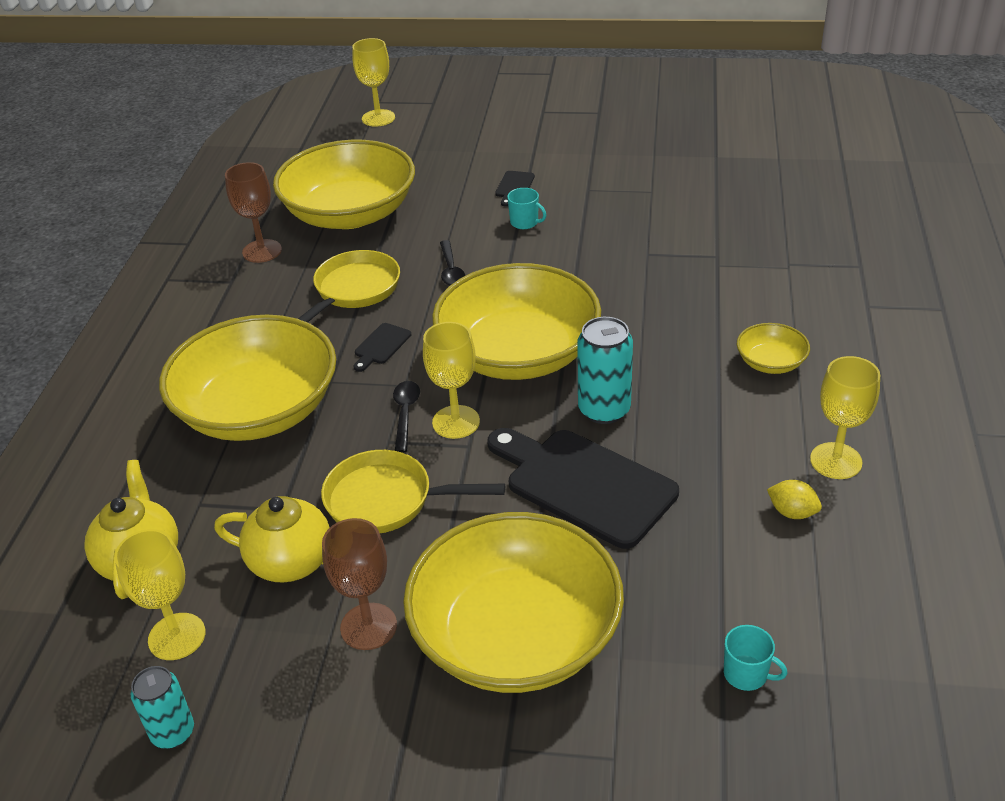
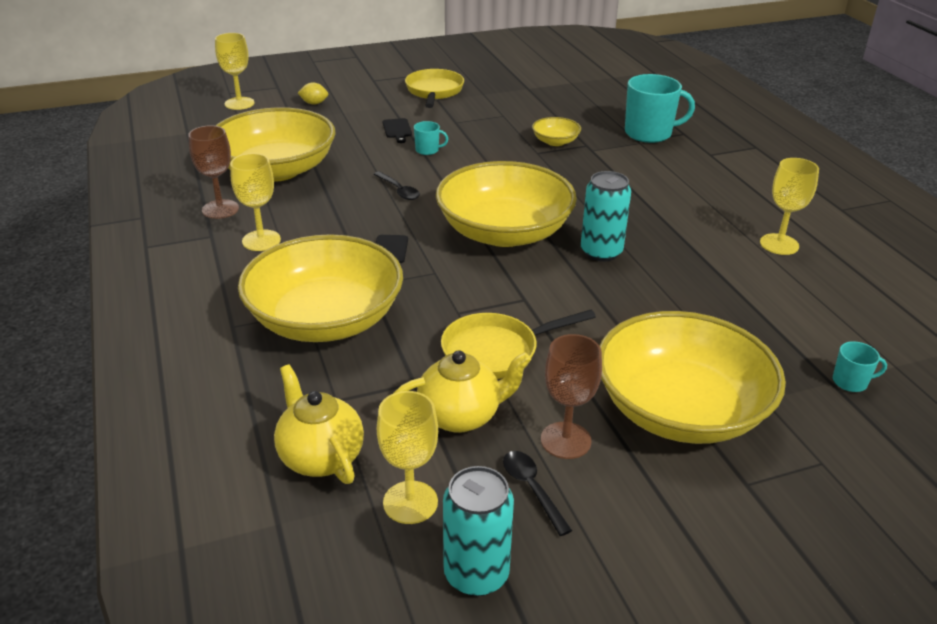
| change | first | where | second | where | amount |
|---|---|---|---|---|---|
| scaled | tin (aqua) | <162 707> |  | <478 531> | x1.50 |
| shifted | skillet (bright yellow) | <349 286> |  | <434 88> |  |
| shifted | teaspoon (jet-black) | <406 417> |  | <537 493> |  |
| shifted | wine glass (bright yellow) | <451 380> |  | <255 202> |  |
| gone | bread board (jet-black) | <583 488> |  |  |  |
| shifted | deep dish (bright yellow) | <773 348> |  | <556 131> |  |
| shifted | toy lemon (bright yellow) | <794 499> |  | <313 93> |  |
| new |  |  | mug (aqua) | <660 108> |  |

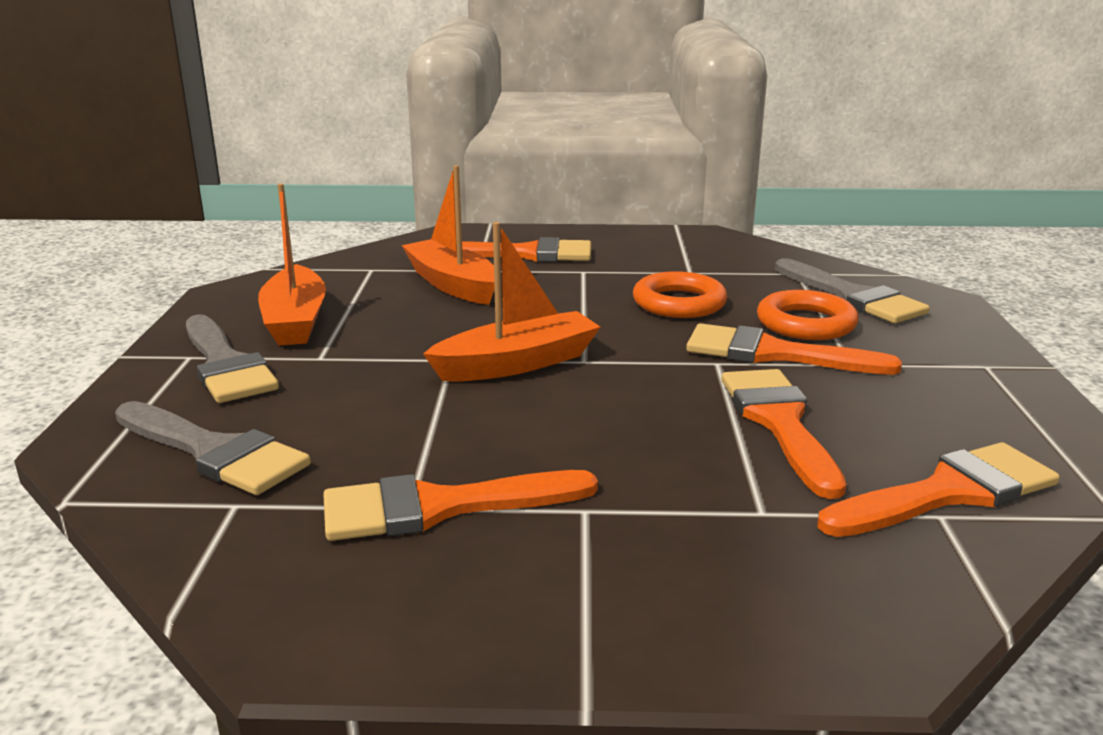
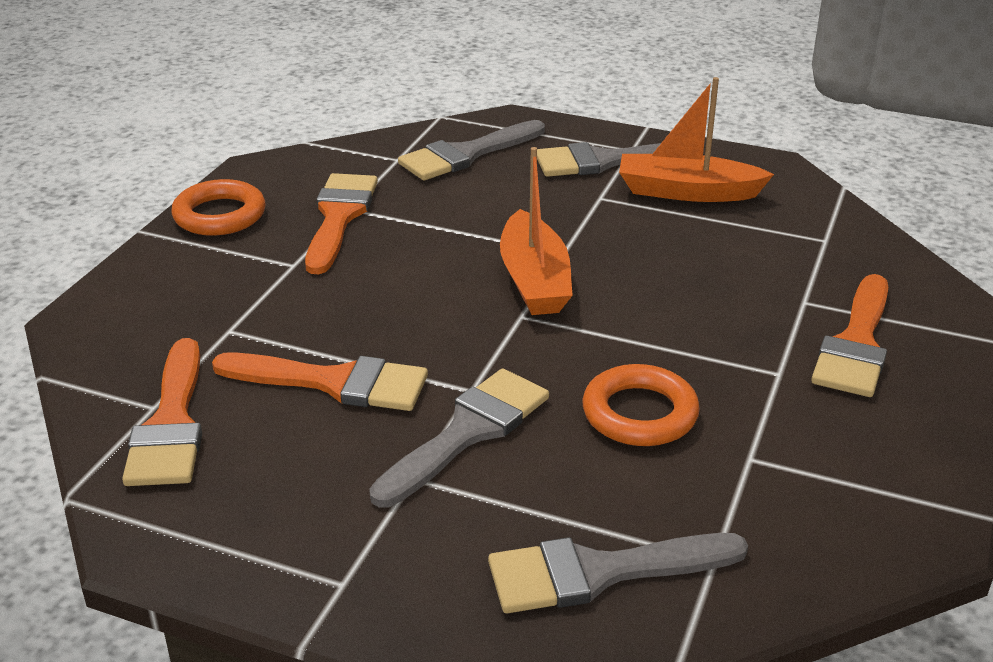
| change | first | where | second | where | amount |
|---|---|---|---|---|---|
| gone | boat (orange-coloured) | <448 235> |  |  |  |
| repainted | brush (orange-coloured) | <794 349> | brush (grey) | <459 437> |  |
| shifted | hoop (orange-coloured) | <808 315> |  | <218 207> |  |

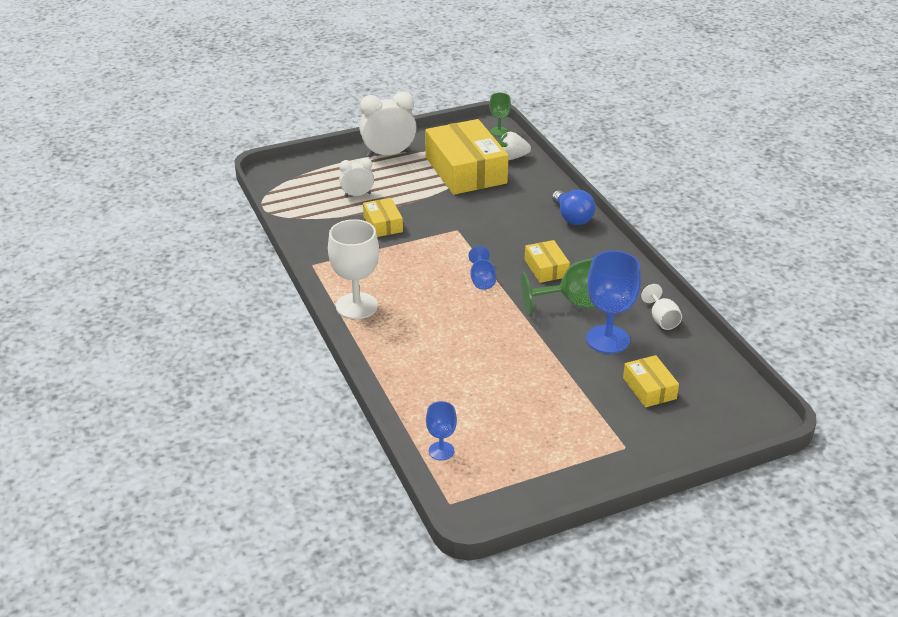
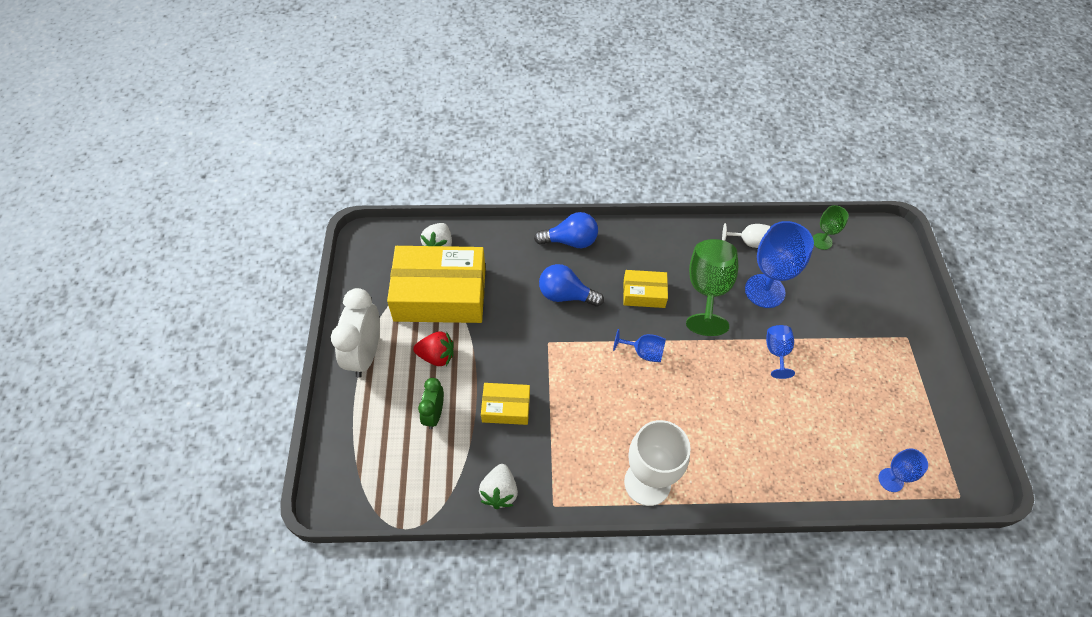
| change | first | where | second | where | amount |
|---|---|---|---|---|---|
| repainted | clock (pure white) | <356 177> | clock (green) | <431 403> |  |
| shifted | wine glass (green) | <500 114> |  | <831 227> |  |
| gone | parcel (bright yellow) | <651 381> |  |  |  |
| new |  |  | strawberry (crimson) | <433 348> |  |
| new |  |  | strawberry (pure white) | <498 486> |  |
| new |  |  | bulb (cobalt) | <571 285> |  |
| new |  |  | wine glass (cobalt) | <780 352> |  |

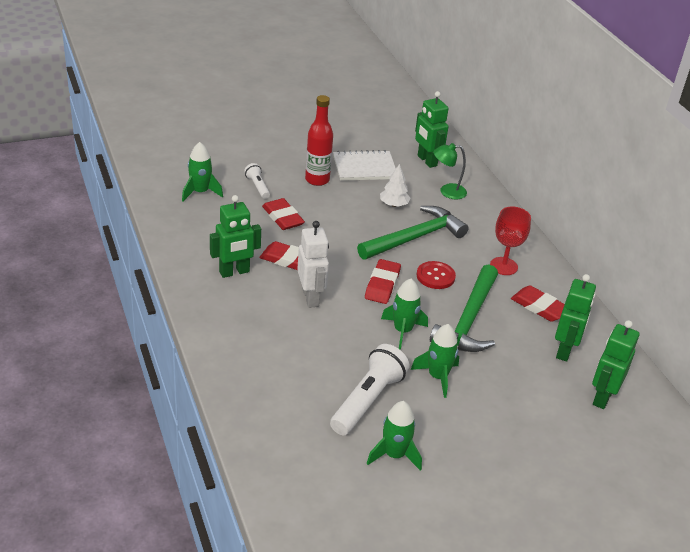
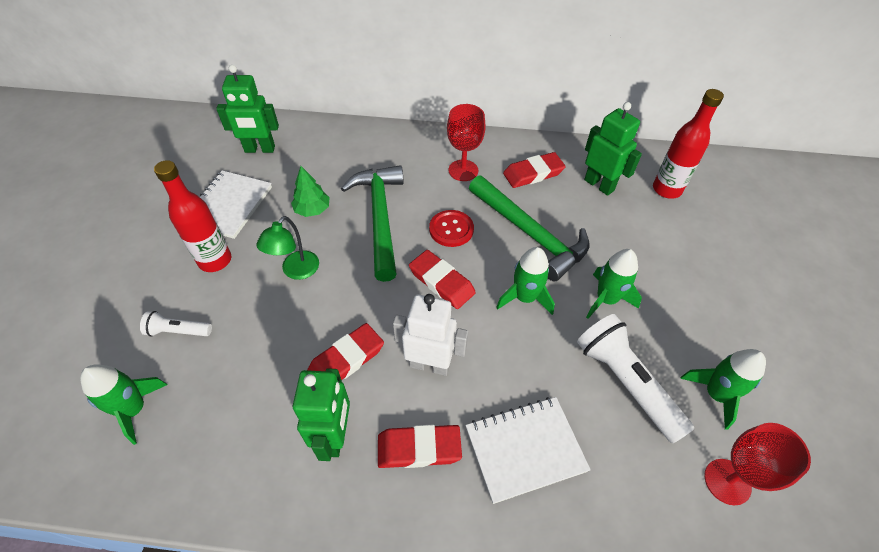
| change | first | where | second | where | amount |
|---|---|---|---|---|---|
| shifted | gum eraser (crimson) | <283 214> |  | <420 446> |  |
| repainted | tree (pure white) | <395 185> | tree (green) | <310 191> |  |
| shifted | desk lamp (green) | <450 171> |  | <287 248> |  |
| swapped | robot (green) | <615 364> | bottle (crimson) | <688 144> |  |
| new |  |  | exercise book (pure white) | <528 450> |  |
| new |  |  | wine glass (crimson) | <757 464> |  |

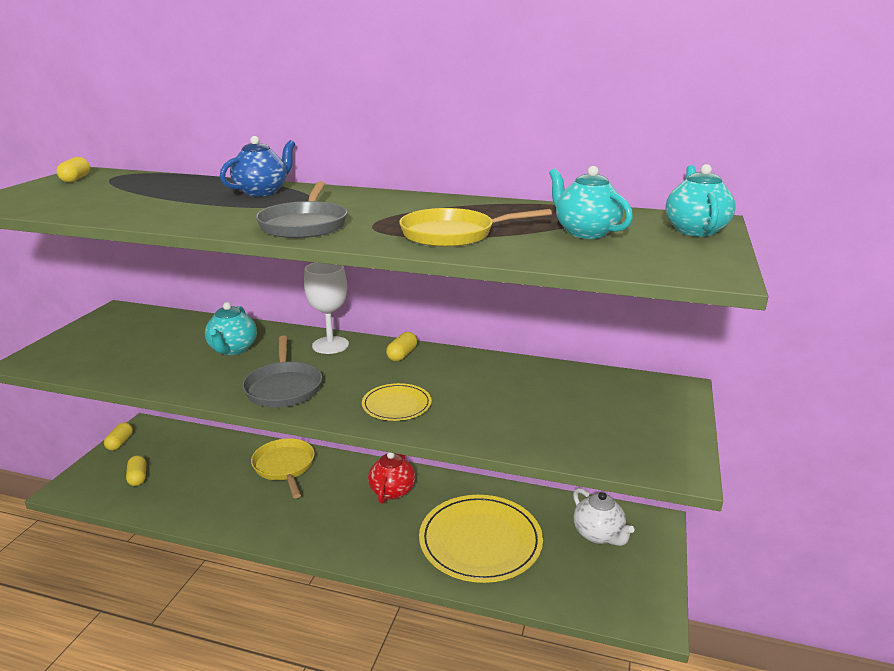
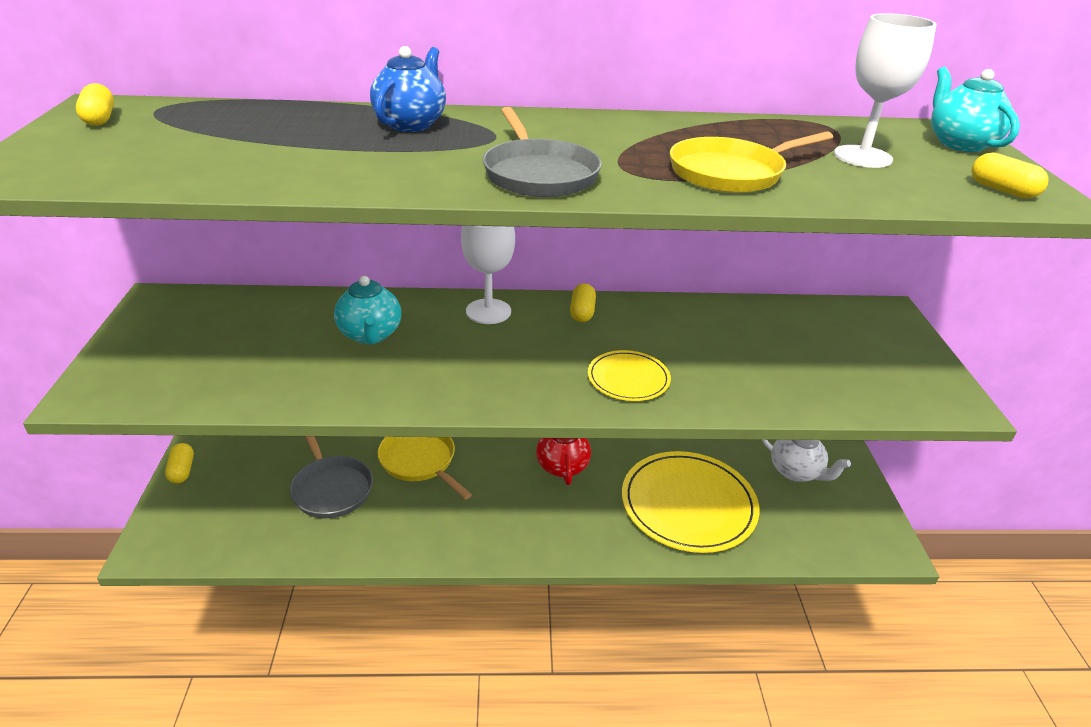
| change | first | where | second | where | amount |
|---|---|---|---|---|---|
| shifted | pill (bright yellow) | <136 470> |  | <1010 176> |  |
| shifted | skillet (grey) | <282 372> |  | <331 477> |  |
| swapped | china teapot (aqua) | <591 202> | wine glass (pure white) | <885 90> |  |

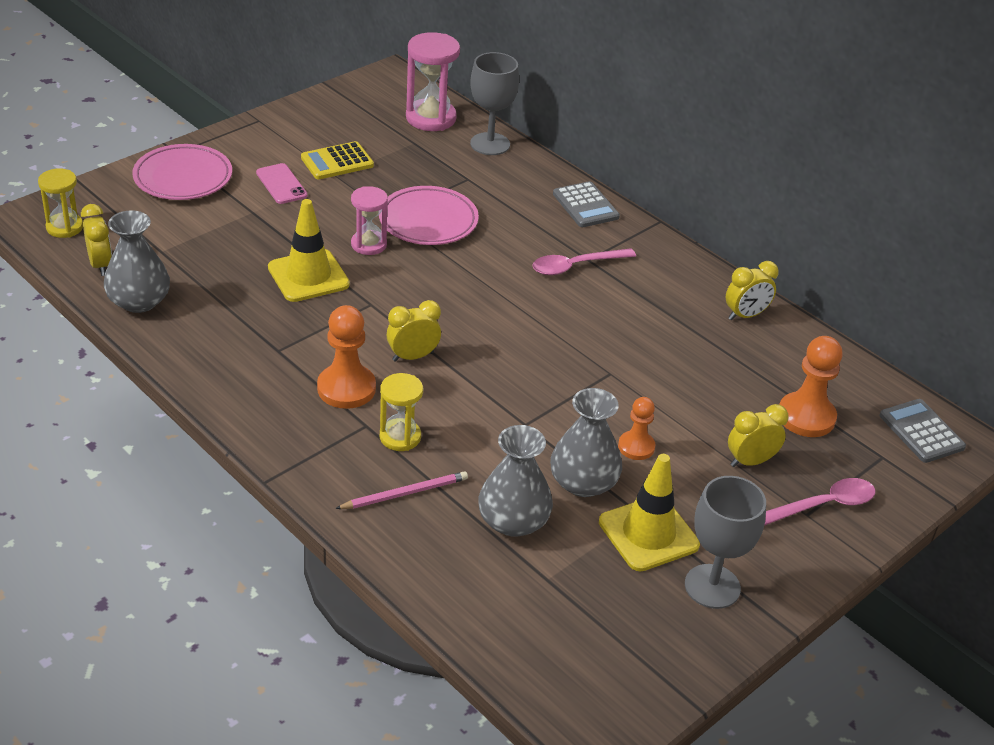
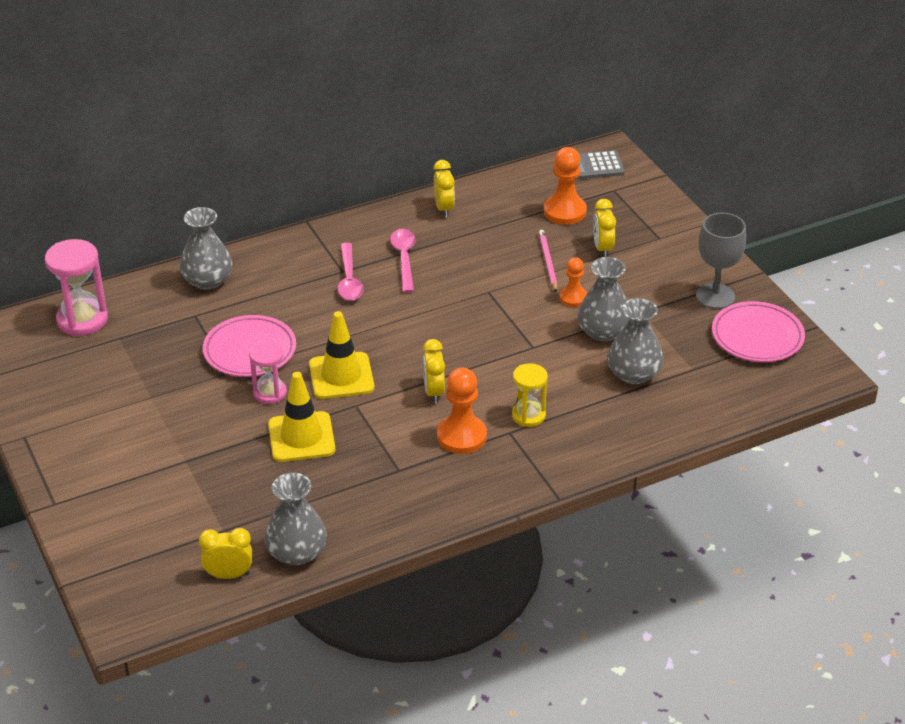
| change | first | where | second | where | amount |
|---|---|---|---|---|---|
| gone | hourglass (bright yellow) | <60 203> |  |  |  |
| shifted | flat dish (rose-pink) | <182 172> |  | <758 331> |  |
| gone | phone (rose-pink) | <282 183> |  |  |  |
| gone | pocket calculator (bright yellow) | <337 160> |  |  |  |
| shifted | wooden pencil (rose-pink) | <401 490> |  | <548 261> |  |
| gone | wine glass (grey) | <494 103> |  |  |  |
| gone | pocket calculator (grey) | <586 204> |  |  |  |
| shifted | safety cone (bright yellow) | <649 513> |  | <341 355> |  |
| shifted | teaspoon (rose-pink) | <820 501> |  | <403 261> |  |
| new |  |  | flower vase (grey) | <205 248> |  |

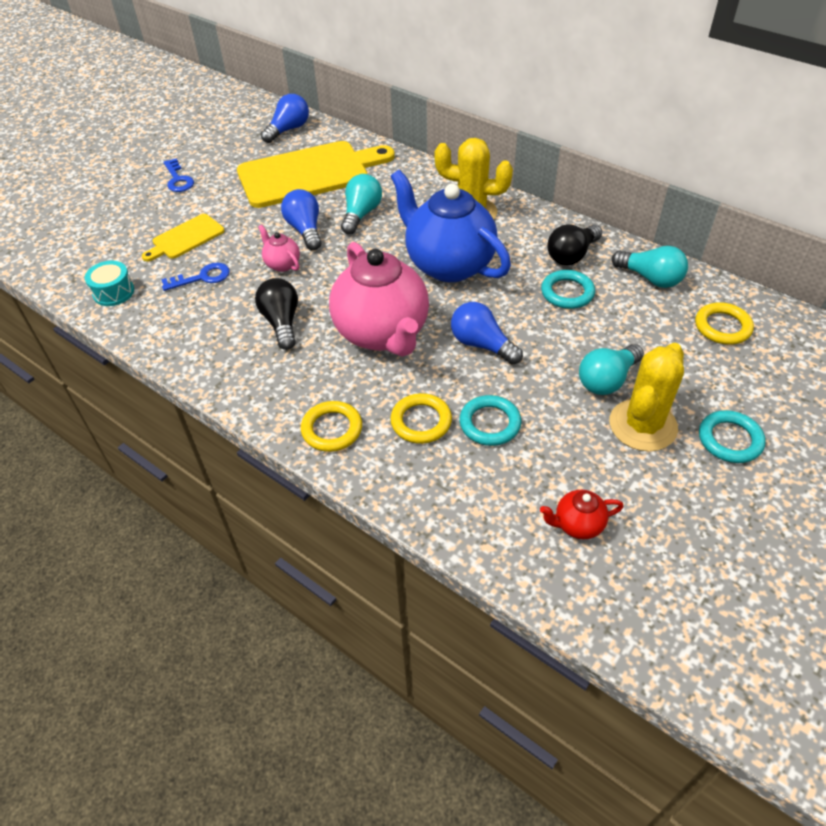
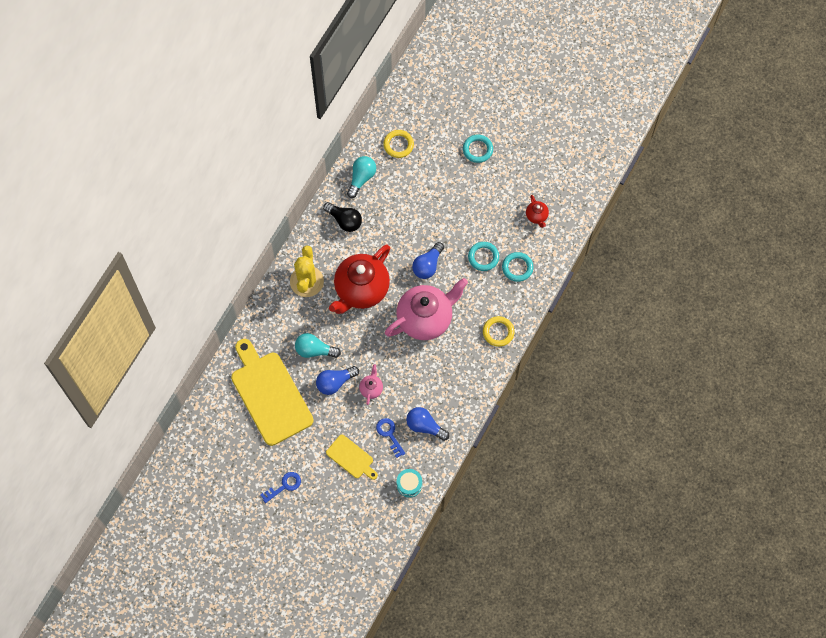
| change | first | where | second | where | amount |
|---|---|---|---|---|---|
| gone | bulb (jet-black) | <276 314> |  |  |  |
| rotated | china teapot (rose-pink) | <279 248> |  | <371 384> | 150 degrees clockwise |
| shifted | bulb (cobalt) | <285 118> |  | <427 424> |  |
| repainted | china teapot (cobalt) | <450 226> | china teapot (crimson) | <359 279> |  |
| gone | hoop (bright yellow) | <421 418> |  |  |  |
| shifted | hoop (aqua) | <568 289> |  | <517 267> |  |
| gone | bulb (aqua) | <611 369> |  |  |  |
| gone | prickly plant (bright yellow) | <647 397> |  |  |  |

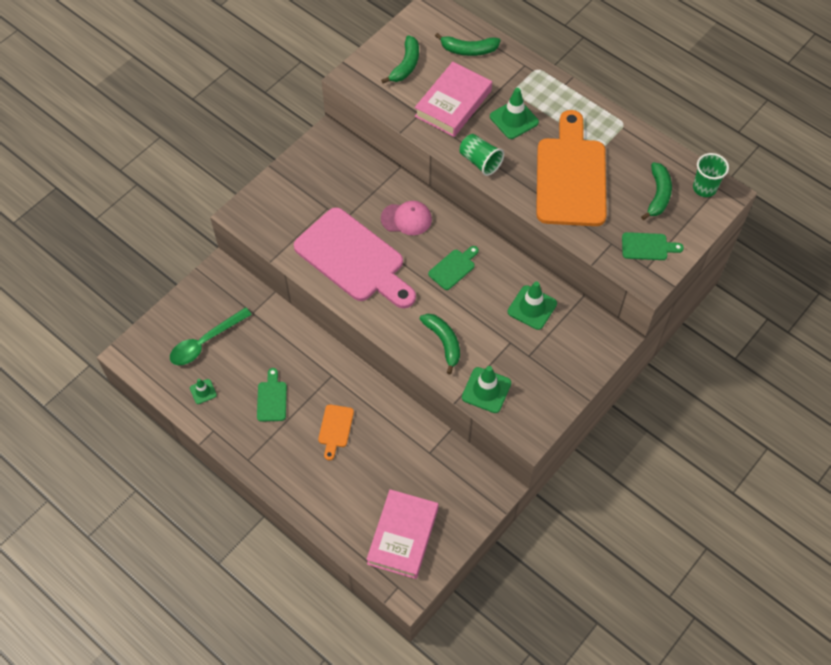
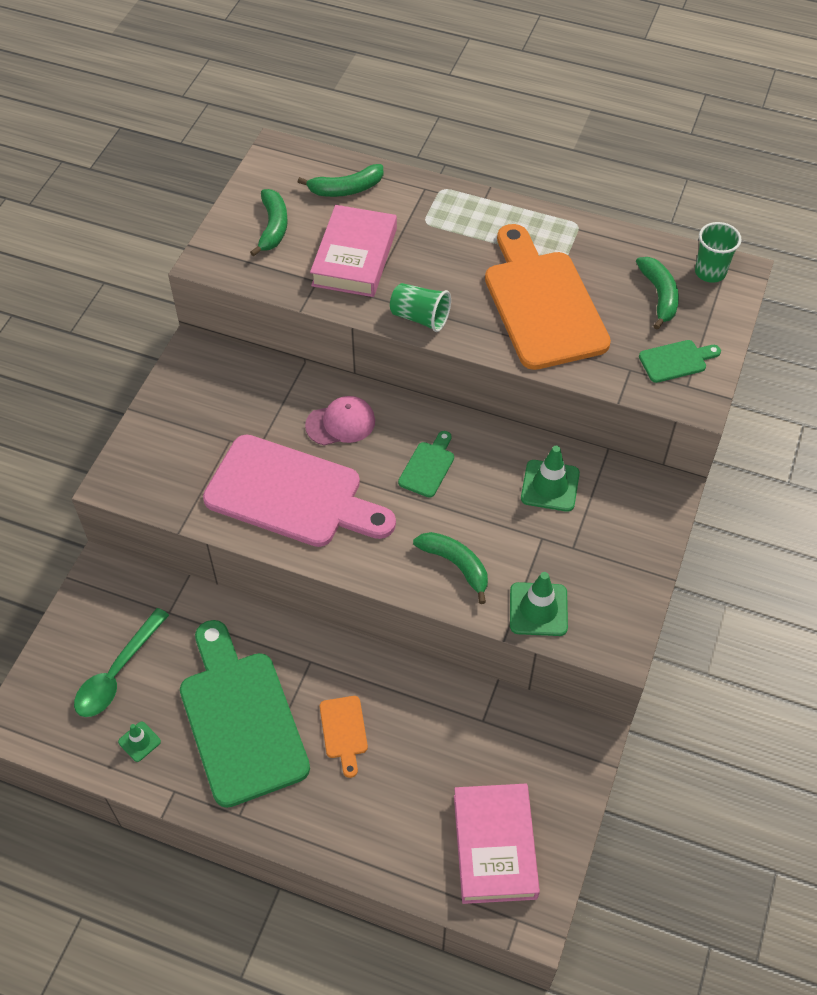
| change | first | where | second | where | amount |
|---|---|---|---|---|---|
| scaled | bread board (green) | <272 395> |  | <245 714> | x2.36 |
| gone | safety cone (green) | <514 113> |  |  |  |

